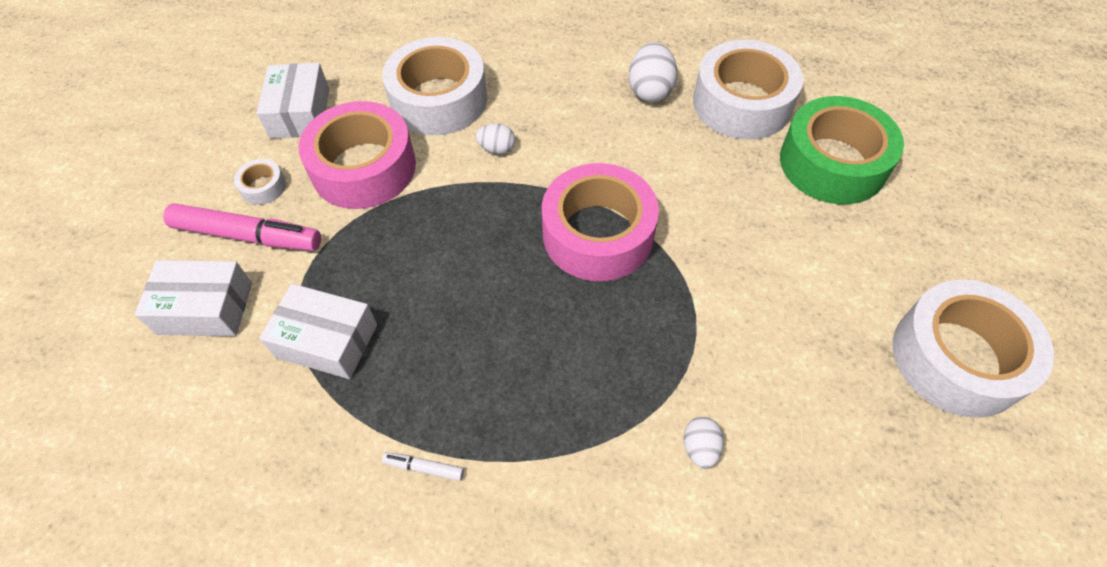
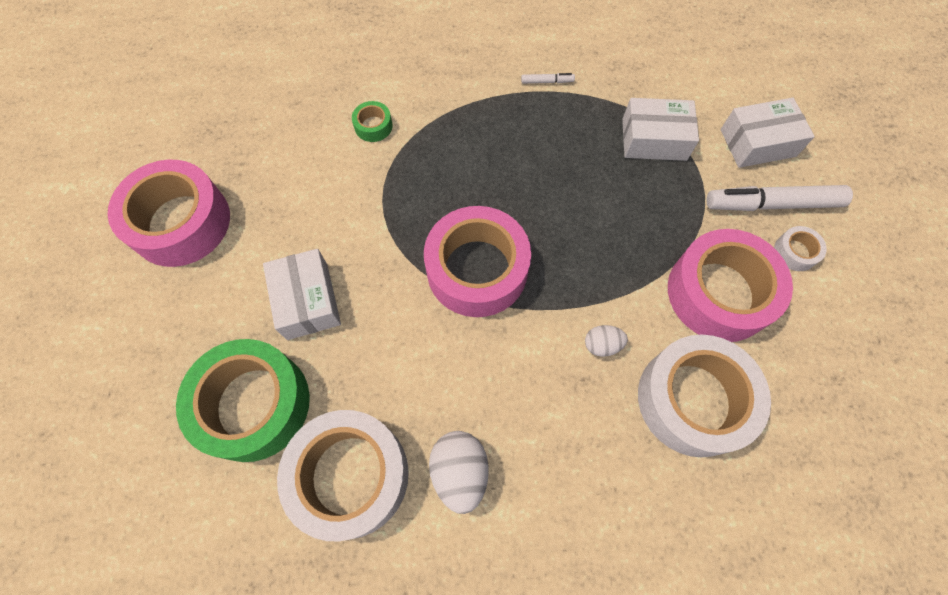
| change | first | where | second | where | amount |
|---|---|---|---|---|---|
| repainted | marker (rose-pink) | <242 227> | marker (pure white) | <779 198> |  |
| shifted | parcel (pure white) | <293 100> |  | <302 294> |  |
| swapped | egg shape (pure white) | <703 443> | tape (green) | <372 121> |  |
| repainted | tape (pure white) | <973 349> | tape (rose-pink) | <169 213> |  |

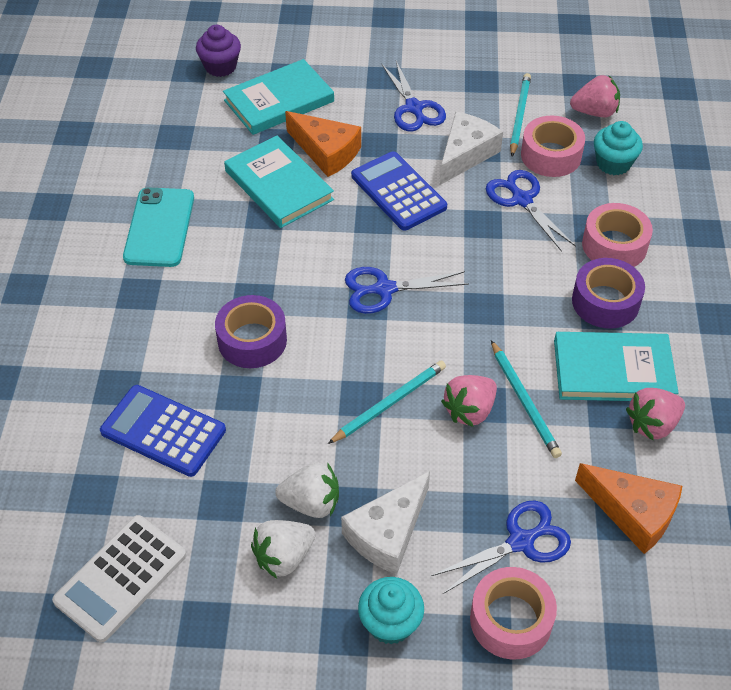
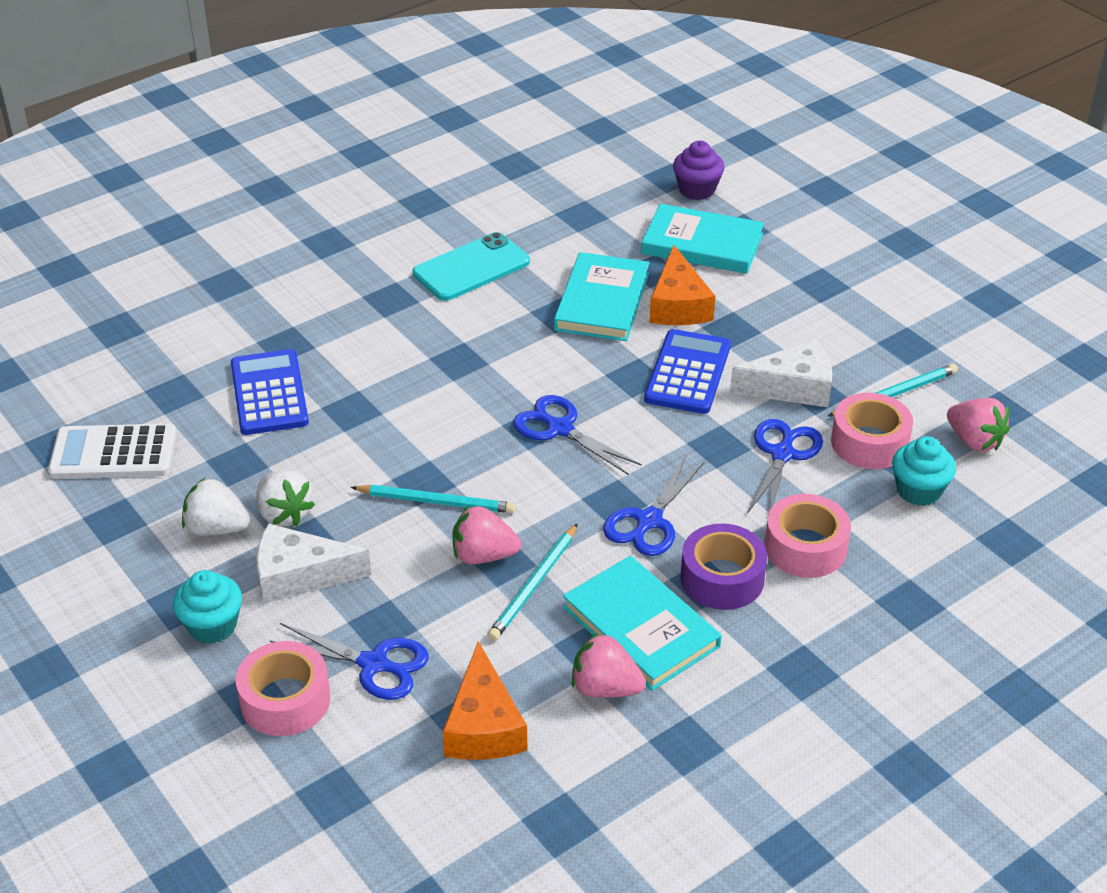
| change | first | where | second | where | amount |
|---|---|---|---|---|---|
| gone | tape (royal purple) | <251 331> |  |  |  |
| shifted | scissors (cobalt) | <414 96> |  | <654 506> |  |

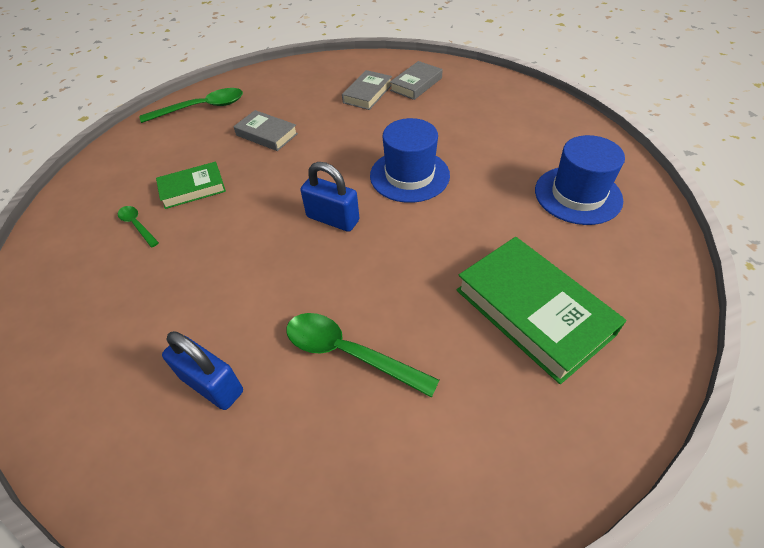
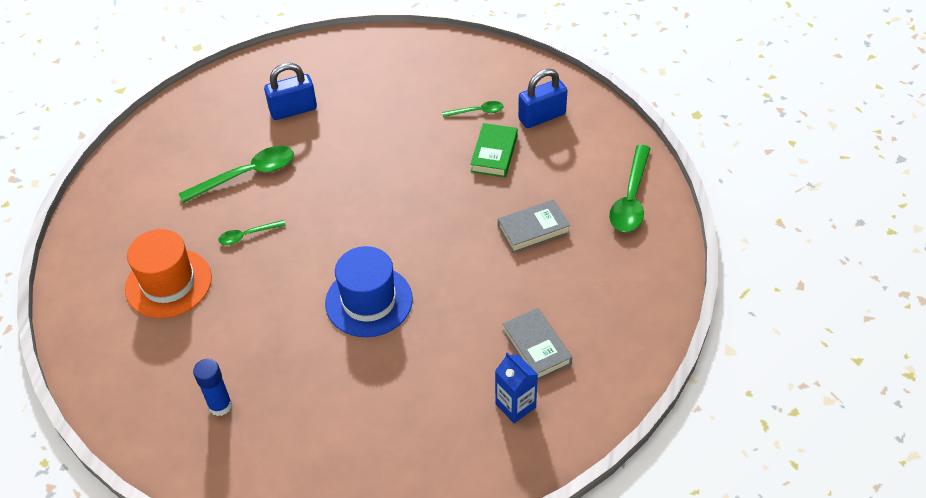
| change | first | where | second | where | amount |
|---|---|---|---|---|---|
| shifted | small lock (cobalt) | <330 197> |  | <543 98> |  |
| swapped | hardcover (grey) | <416 80> | milk carton (cobalt) | <516 387> |  |
| swapped | hardcover (green) | <541 310> | hat (orange-coloured) | <168 273> |  |
| swapped | hat (cobalt) | <580 180> | glue (cobalt) | <212 387> |  |
| new |  |  | teaspoon (green) | <251 232> |  |

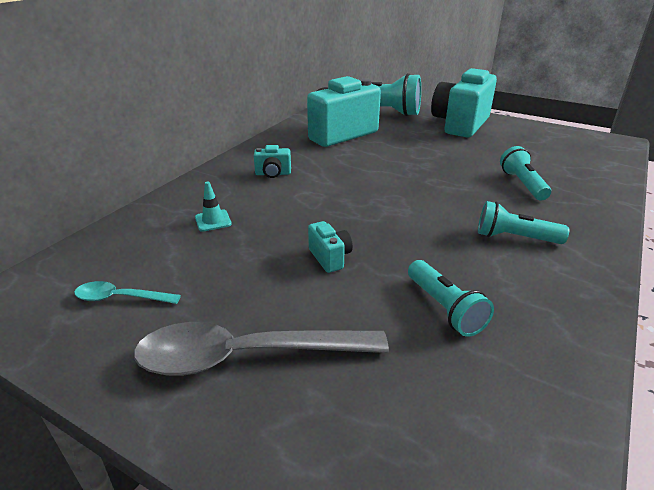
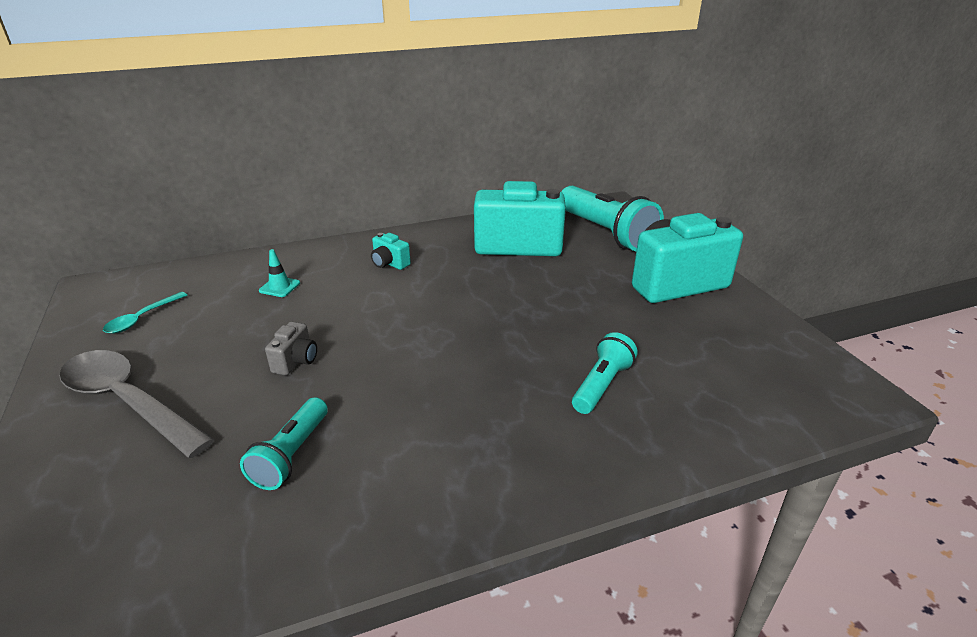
| change | first | where | second | where | amount |
|---|---|---|---|---|---|
| rotated | teaspoon (aqua) | <127 292> |  | <145 313> | 105 degrees counterclockwise |
| repainted | photo camera (aqua) | <330 247> | photo camera (grey) | <291 348> |  |
| gone | pocket torch (aqua) | <523 222> |  |  |  |

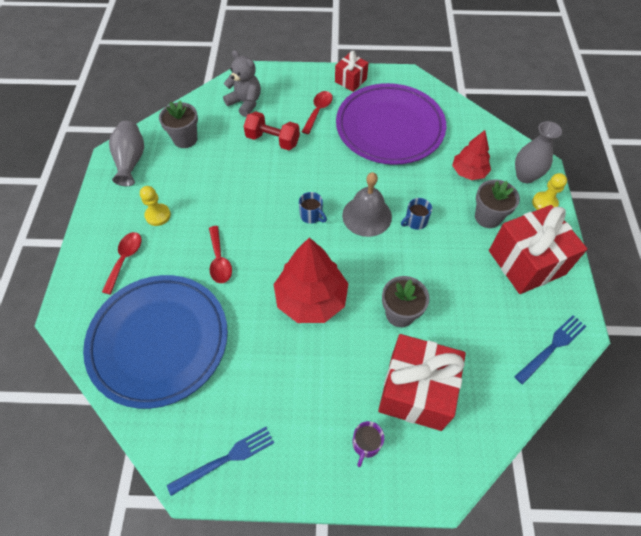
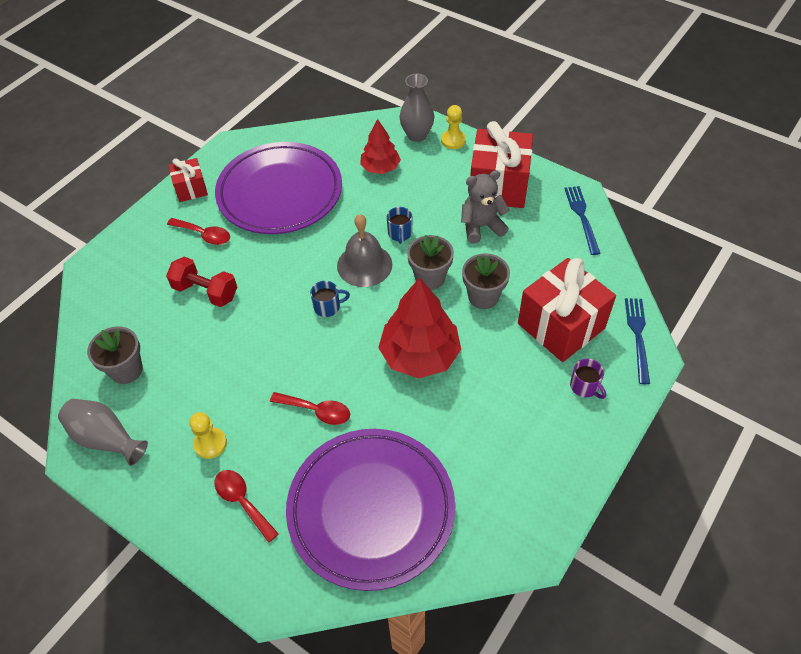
| change | first | where | second | where | amount |
|---|---|---|---|---|---|
| repainted | flat dish (cobalt) | <155 342> | flat dish (royal purple) | <370 510> |  |
| shifted | table fork (cobalt) | <220 461> |  | <637 341> |  |
| shifted | teddy (grey) | <242 83> |  | <485 206> |  |
| rotated | hand weight (crimson) | <272 130> |  | <201 282> | 60 degrees clockwise |
| rotated | teaspoon (crimson) | <317 112> |  | <198 231> | 150 degrees clockwise |
| shifted | plant pot (grey) | <497 204> |  | <430 262> |  |

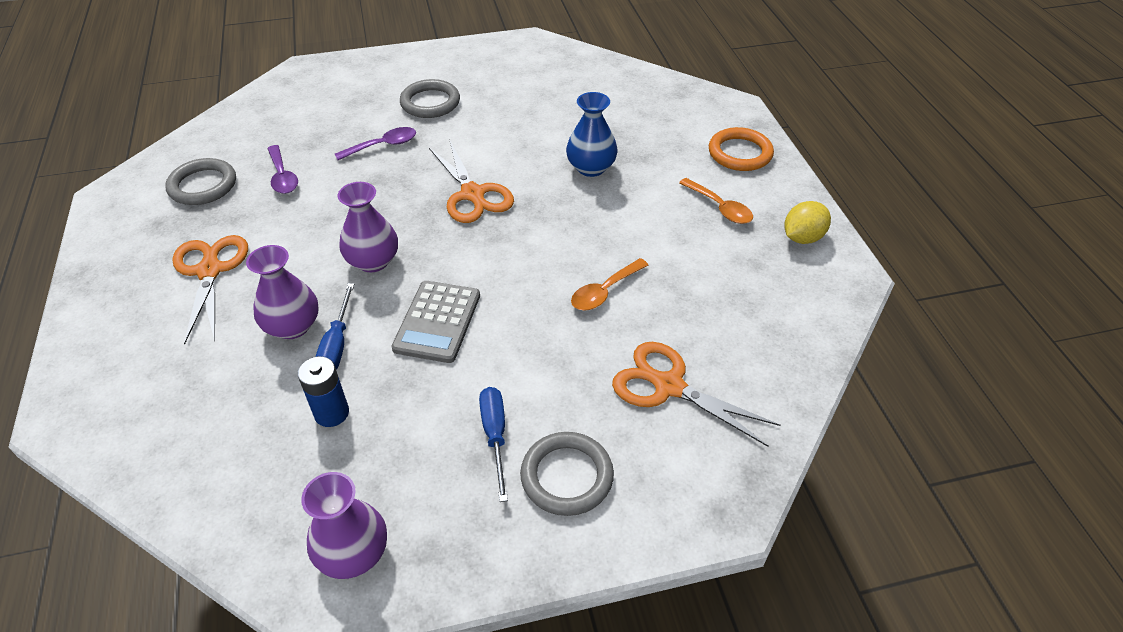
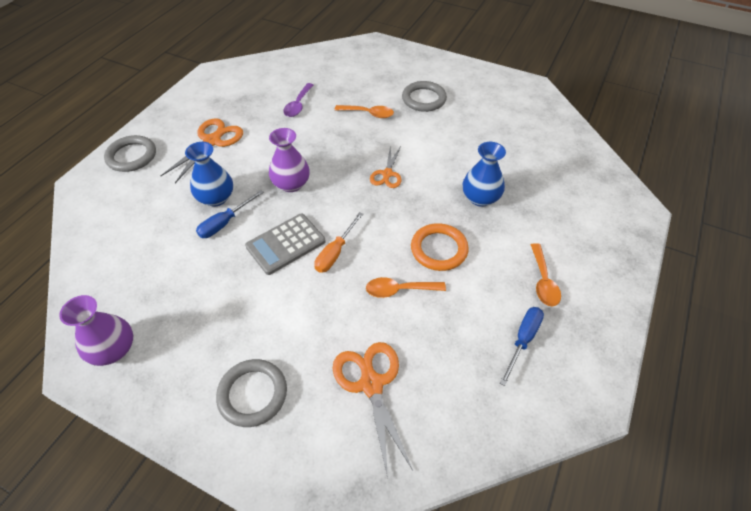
| change | first | where | second | where | amount |
|---|---|---|---|---|---|
| shifted | hoop (grey) | <200 181> |  | <130 153> |  |
| repainted | flower vase (royal purple) | <282 292> | flower vase (cobalt) | <209 174> |  |
| gone | power cell (cobalt) | <323 391> |  |  |  |
| repainted | teaspoon (royal purple) | <375 143> | teaspoon (orange-coloured) | <364 111> |  |
| scaled | scissors (orange-coloured) | <471 182> |  | <385 166> | x0.63 |
| shifted | screwdriver (cobalt) | <493 444> |  | <522 346> |  |
| shifted | hoop (orange-coloured) | <741 149> |  | <440 247> |  |
| gone | toy lemon (bright yellow) | <807 222> |  |  |  |
| new |  |  | screwdriver (orange-coloured) | <338 242> |  |

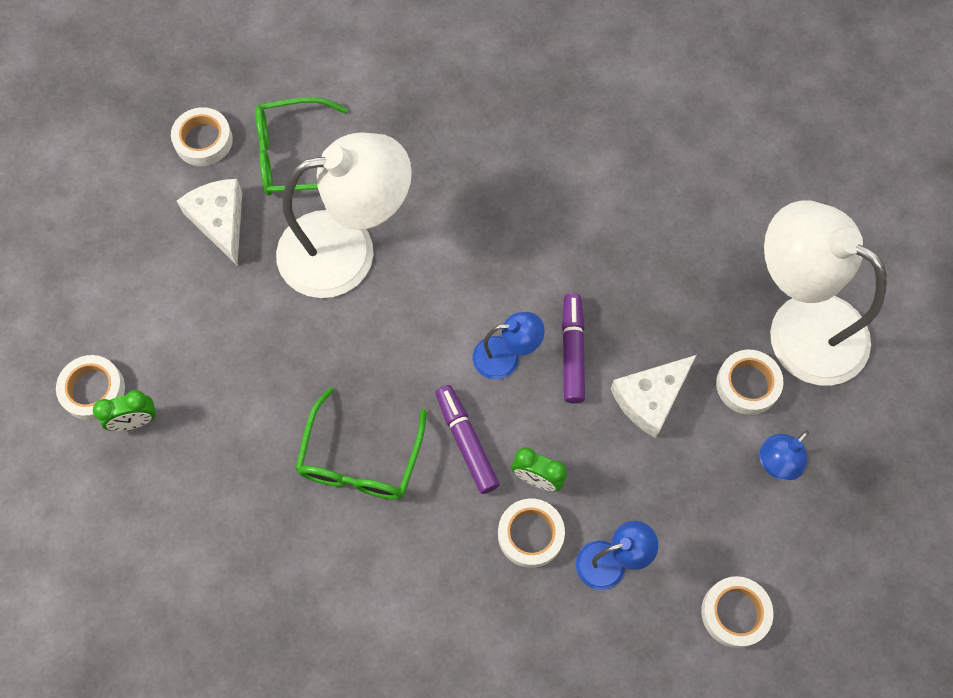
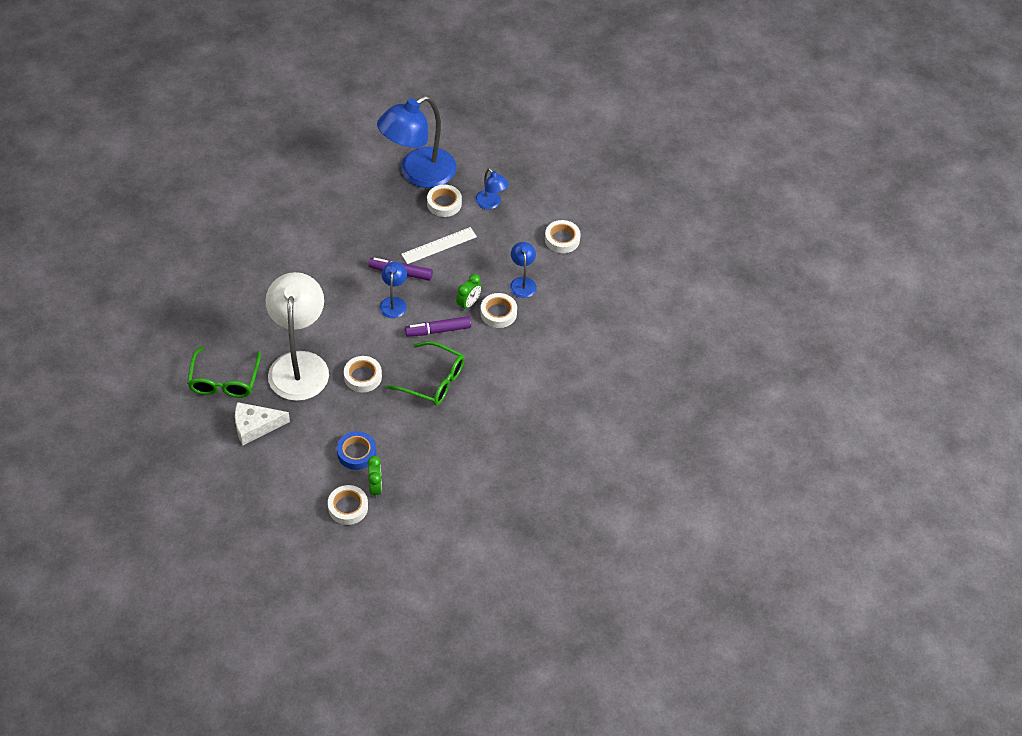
| change | first | where | second | where | amount |
|---|---|---|---|---|---|
| shifted | tape (pure white) | <202 136> |  | <363 374> |  |
| swapped | piece of cheese (pure white) | <654 396> | ruler (pure white) | <439 245> |  |
| repainted | desk lamp (pure white) | <825 293> | desk lamp (cobalt) | <416 142> |  |
| new |  |  | tape (cobalt) | <356 450> |  |

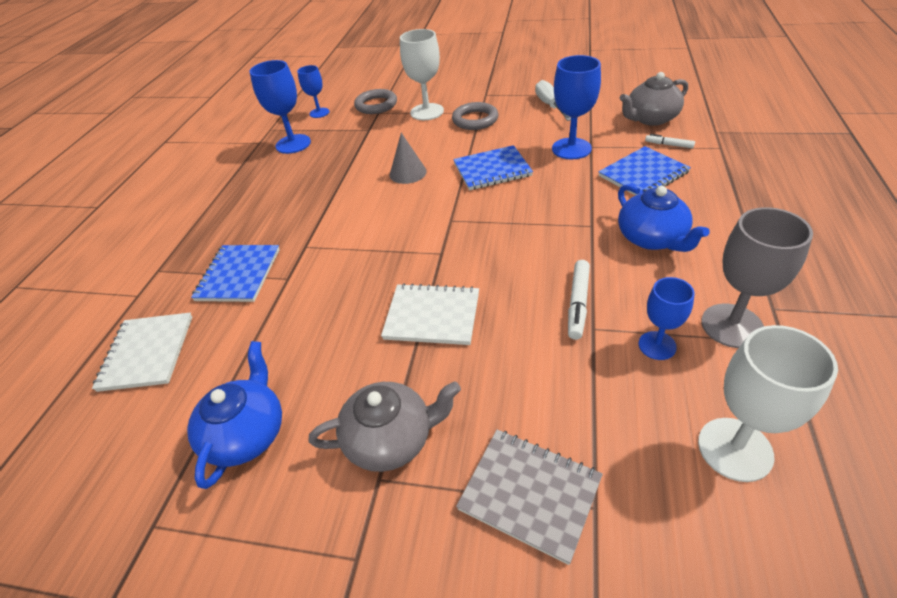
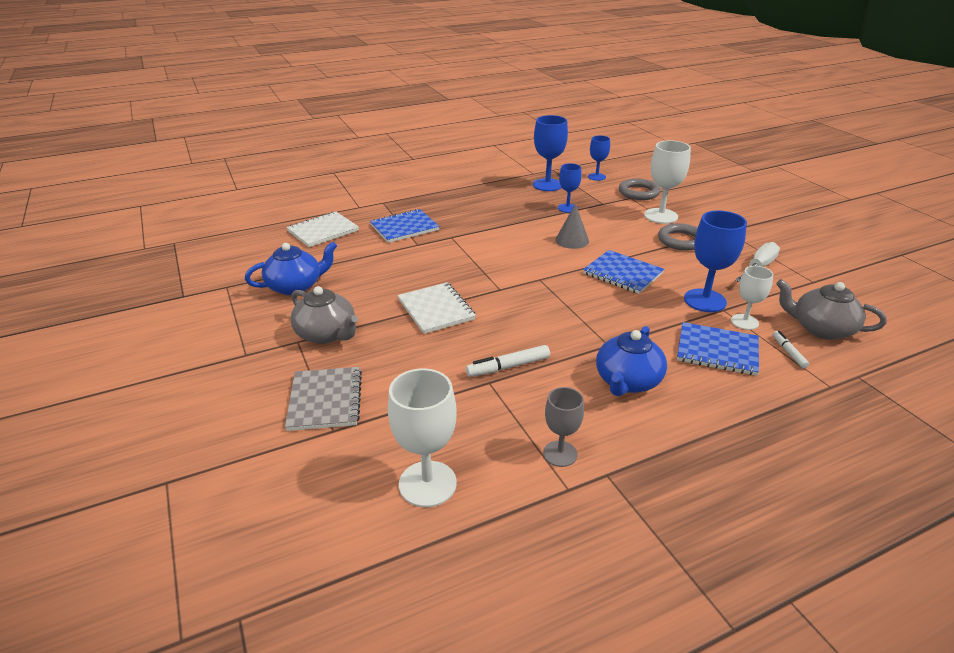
| change | first | where | second | where | amount |
|---|---|---|---|---|---|
| shifted | wine glass (cobalt) | <667 318> |  | <570 188> |  |
| scaled | wine glass (grey) | <757 277> |  | <563 427> | x0.62 |
| new |  |  | wine glass (pure white) | <752 298> |  |

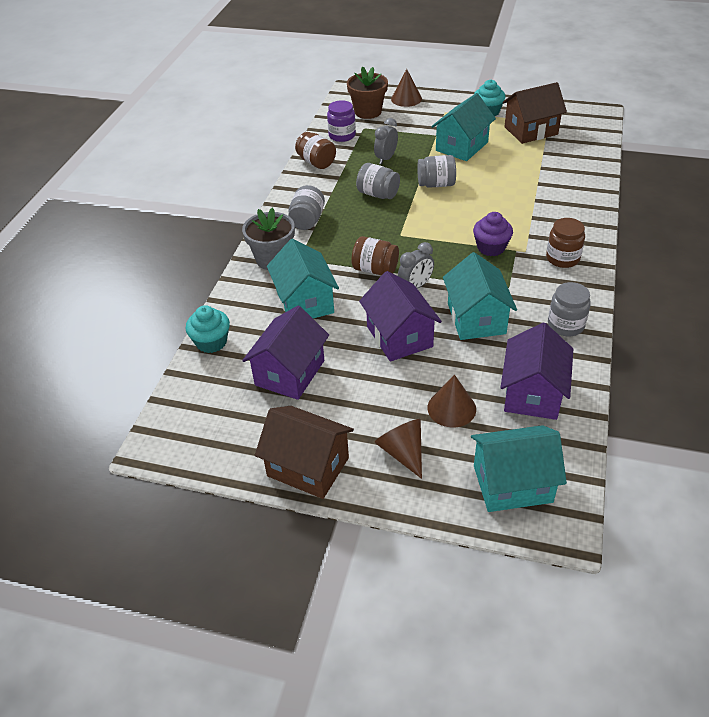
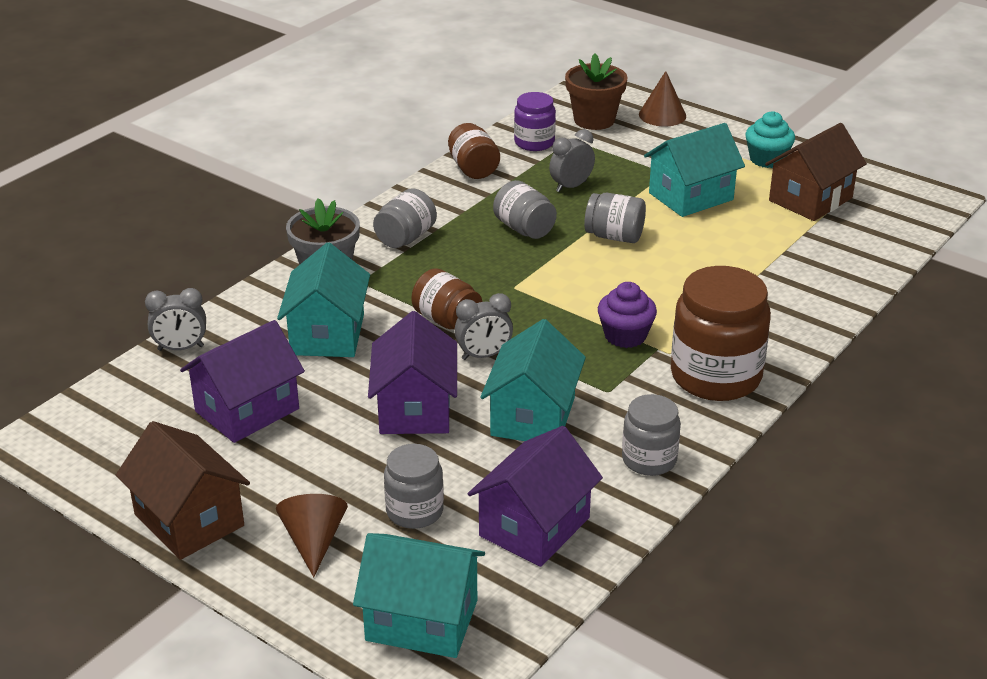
| change | first | where | second | where | amount |
|---|---|---|---|---|---|
| swapped | muffin (aqua) | <208 329> | clock (grey) | <175 319> |  |
| swapped | cone (brown) | <451 401> | preserve jar (grey) | <414 486> |  |
| rotated | house (brown) | <535 113> |  | <816 172> | 45 degrees counterclockwise |
| scaled | preserve jar (brown) | <565 243> |  | <721 333> | x1.77 |

